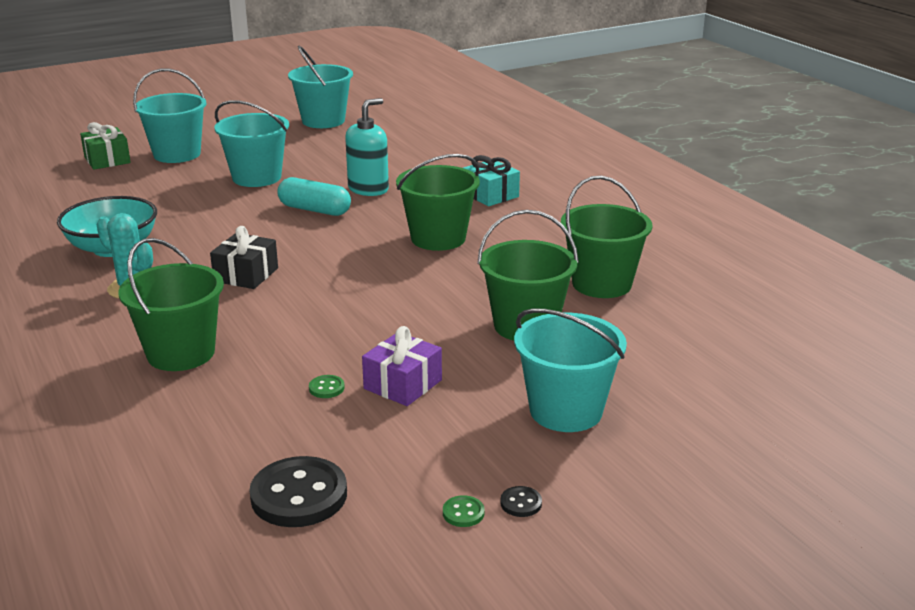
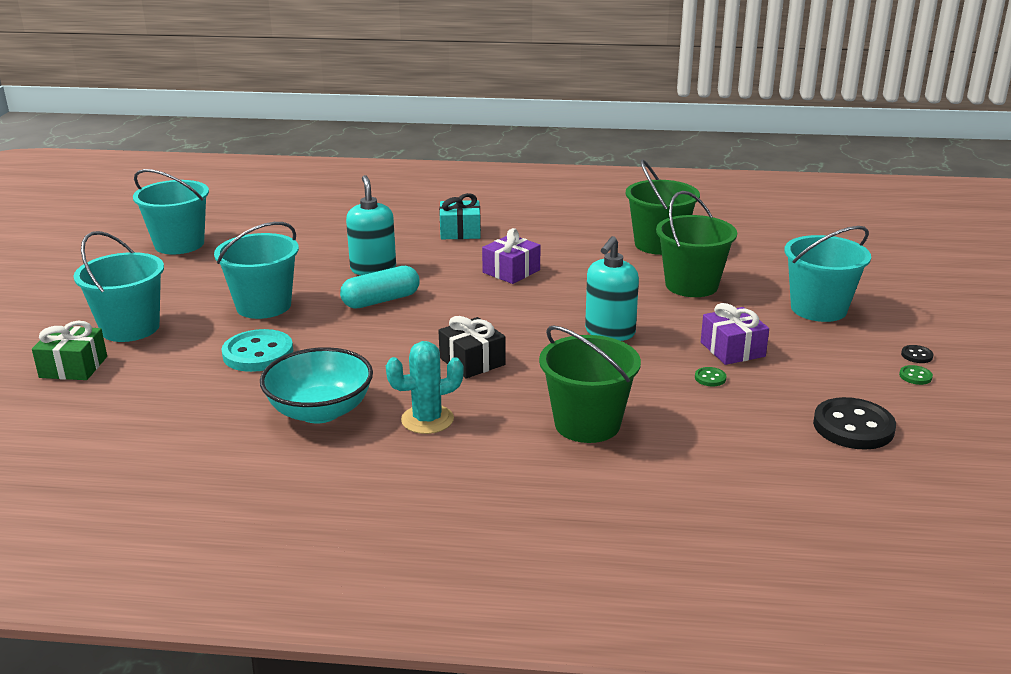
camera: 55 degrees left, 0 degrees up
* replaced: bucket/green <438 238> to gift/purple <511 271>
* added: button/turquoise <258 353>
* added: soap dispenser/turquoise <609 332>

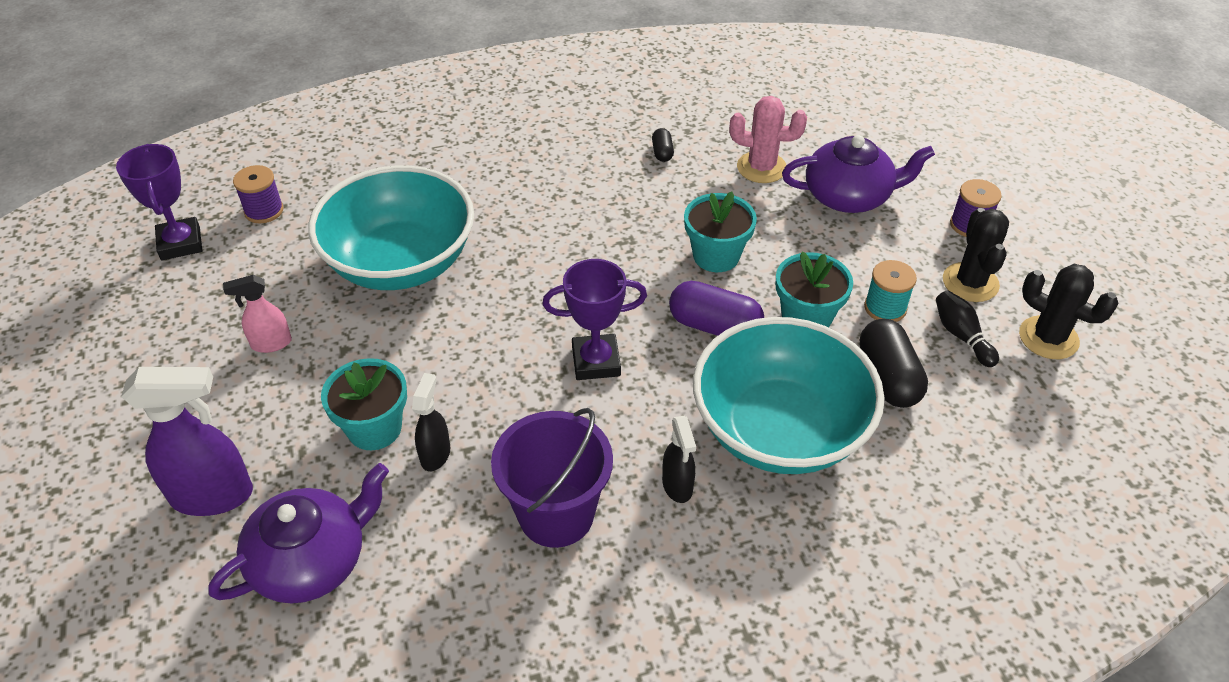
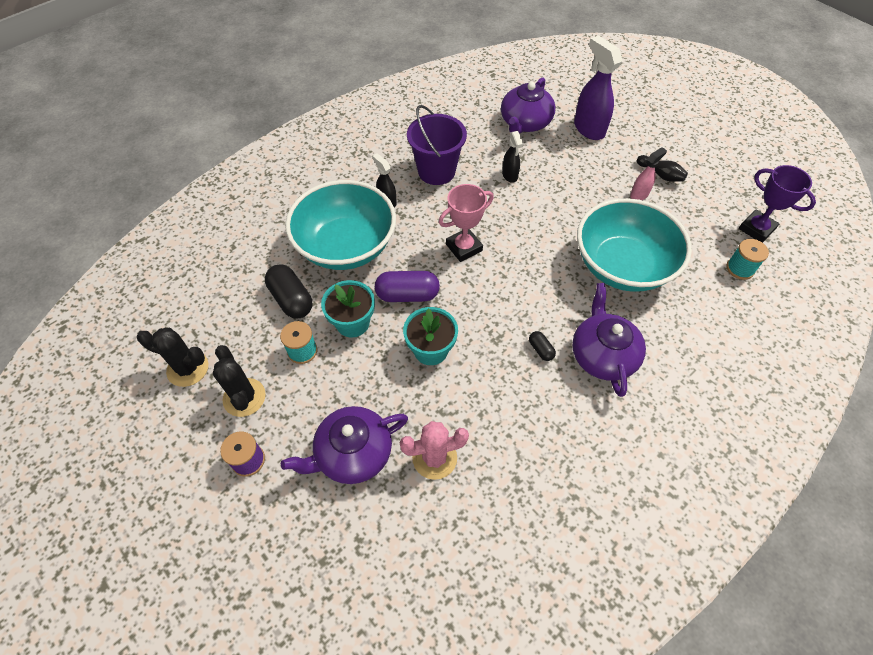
camera: 155 degrees right, 10 degrees up
* turned: spray bottle/purple <213 495> = <588 129> 90 degrees clockwise
* recoloured: spool/purple <264 211> to spool/turquoise <740 269>
* removed: flower pot/turquoise <374 428>
* recoloured: trophy/purple <596 361> to trophy/pink <464 247>
* moved: capsule/black <662 152> to <540 349>
* moved: bowling pin/black <961 336> to <660 175>
* added: teapot/purple <602 354>

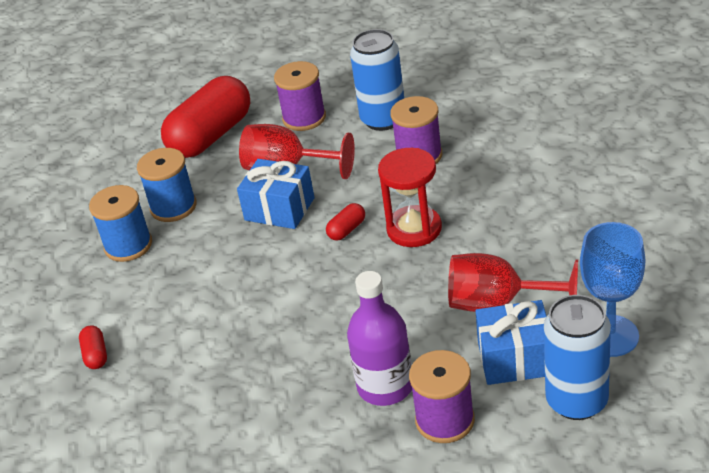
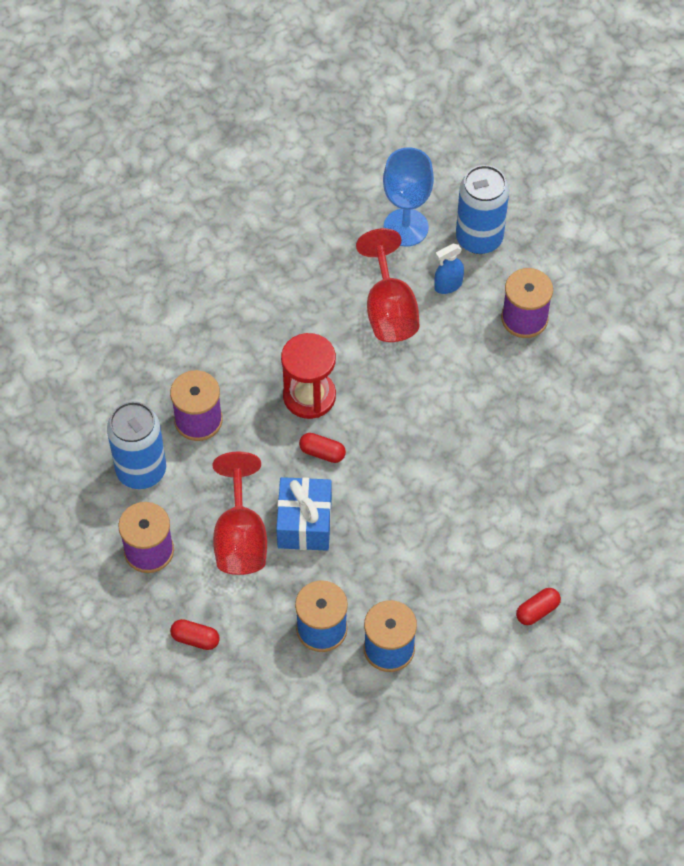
camera: 115 degrees left, 20 degrees up
* resized: capsule/red <211 136> = <195 639> x0.40
* removed: bottle/purple <385 386>
* replaced: gift/blue <515 359> to spray bottle/blue <448 285>

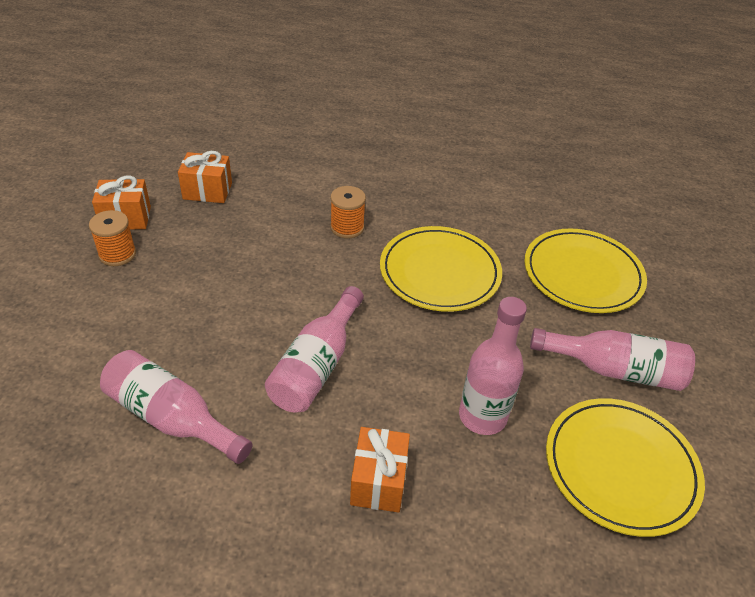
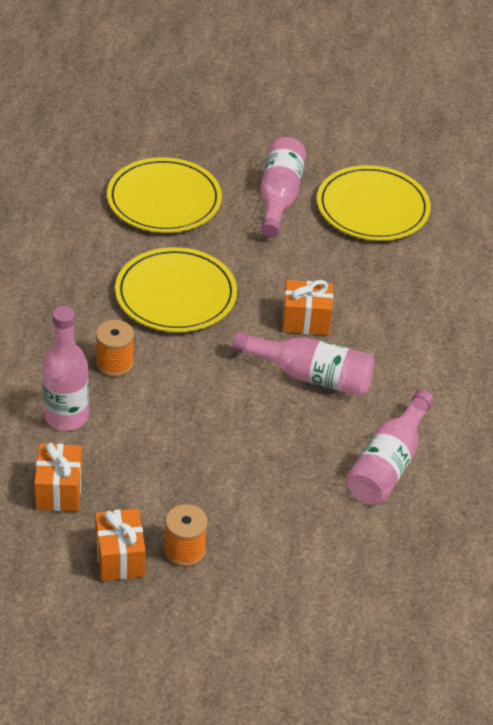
camera: 95 degrees left, 0 degrees up
* moved: gift/orange <378 481> to <306 321>
* moved: bottle/pink <482 416> to <66 416>

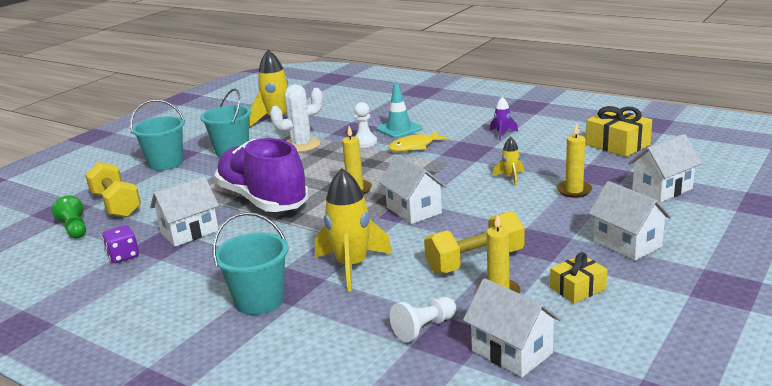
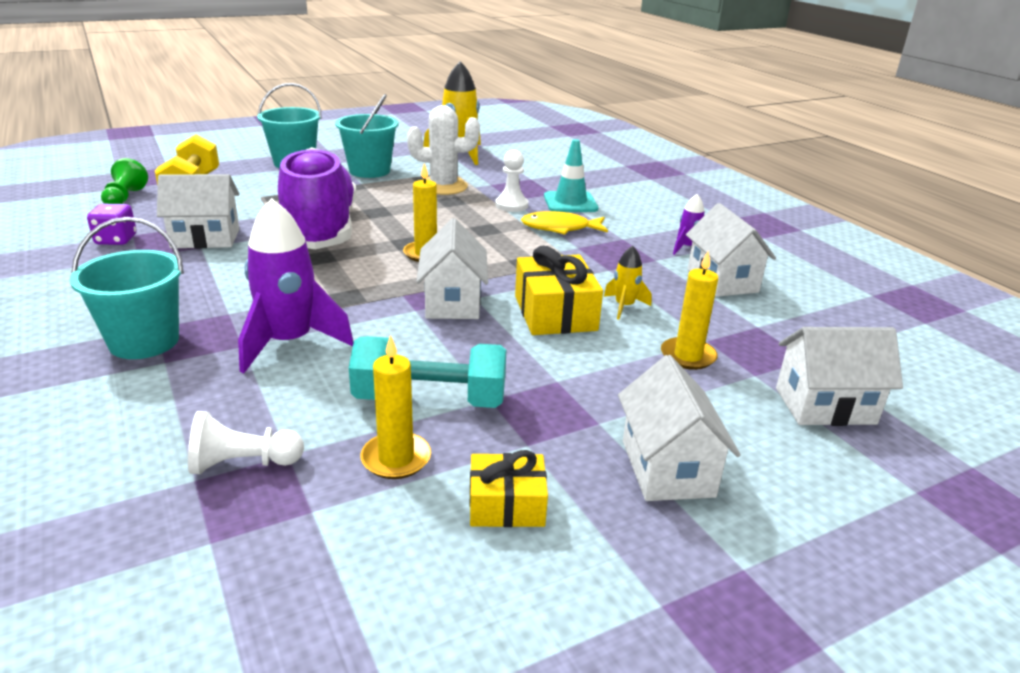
camera: 25 degrees right, 5 degrees up
* recoloured: rocket/yellow <352 266> to rocket/purple <290 343>
* recoloured: dumbbell/yellow <475 261> to dumbbell/turquoise <430 399>
* moved: house/white <511 352> to <722 281>
* moved: gift/yellow <617 144> to <555 313>

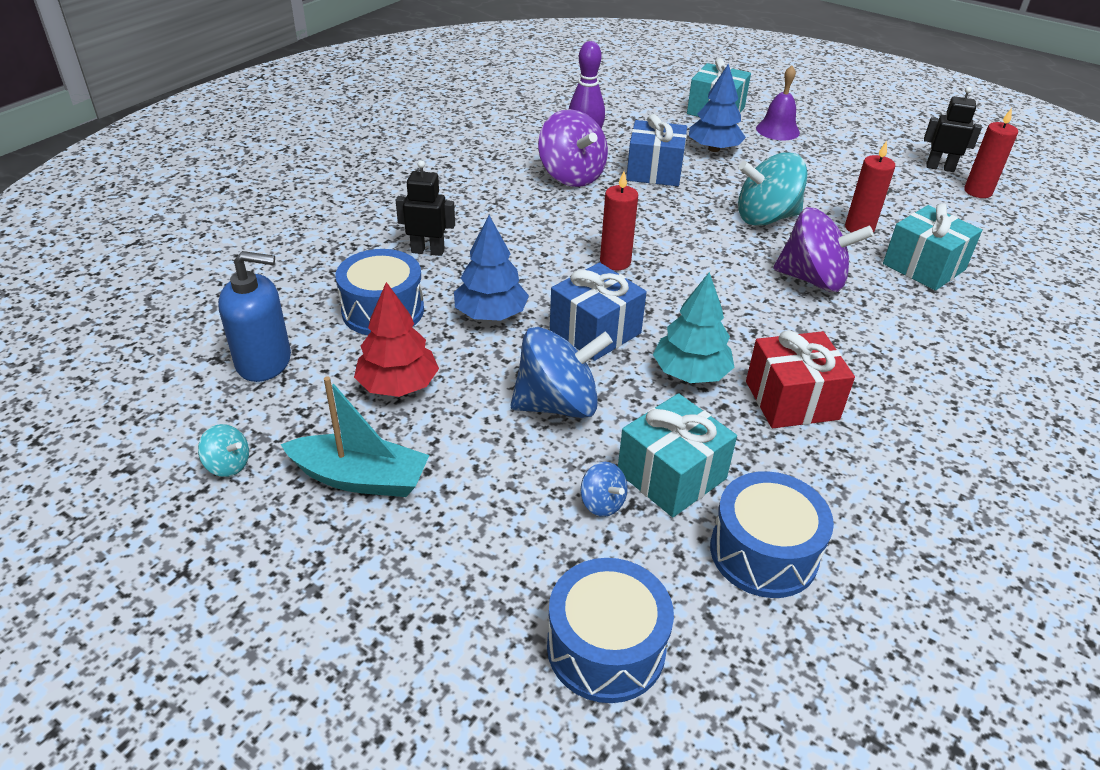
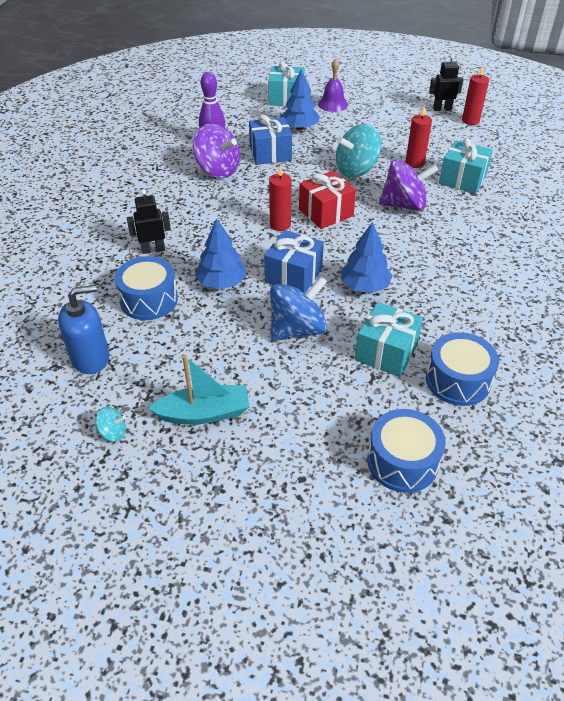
camera: 20 degrees left, 5 degrees up
* removed: tree/red <398 385>
* removed: spinning top/blue <602 503>
* recoloured: tree/turquoise <690 373> to tree/blue <364 286>
* moved: gift/red <791 400> to <326 213>

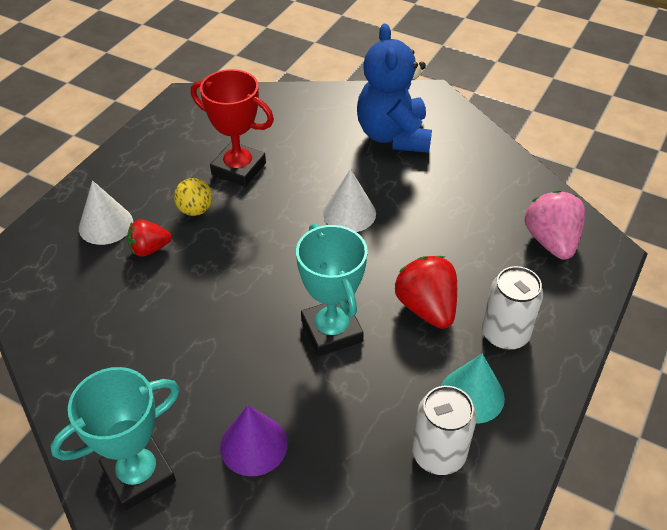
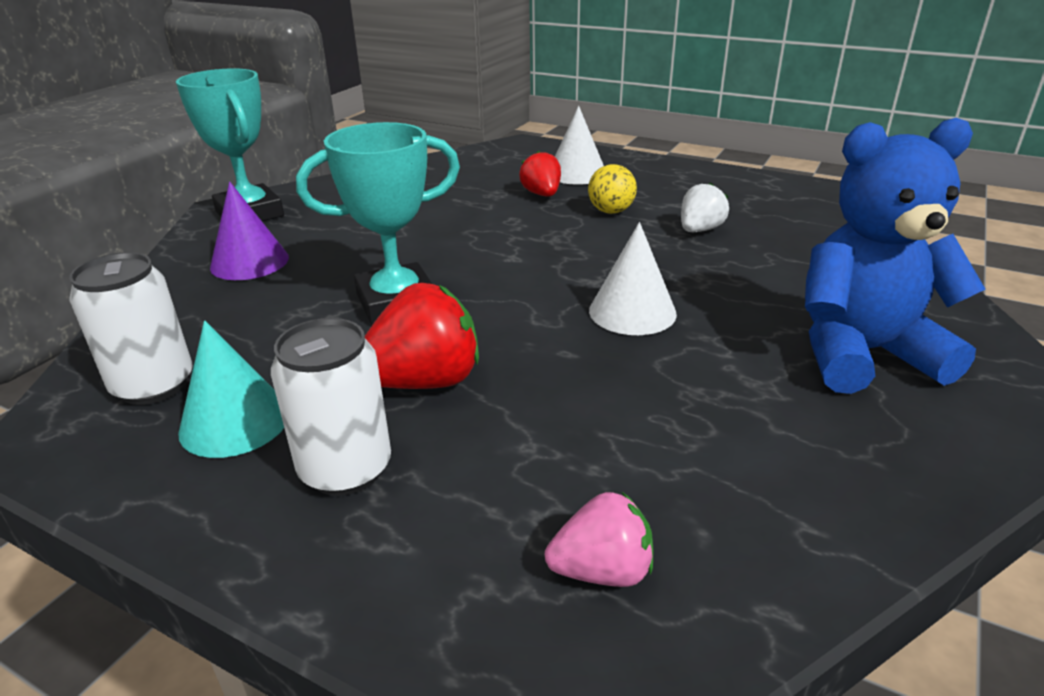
camera: 90 degrees right, 15 degrees down
* replaced: trophy/red <238 169> to strawberry/white <699 230>
* resized: strawberry/pink <551 241> = <602 570> x0.62

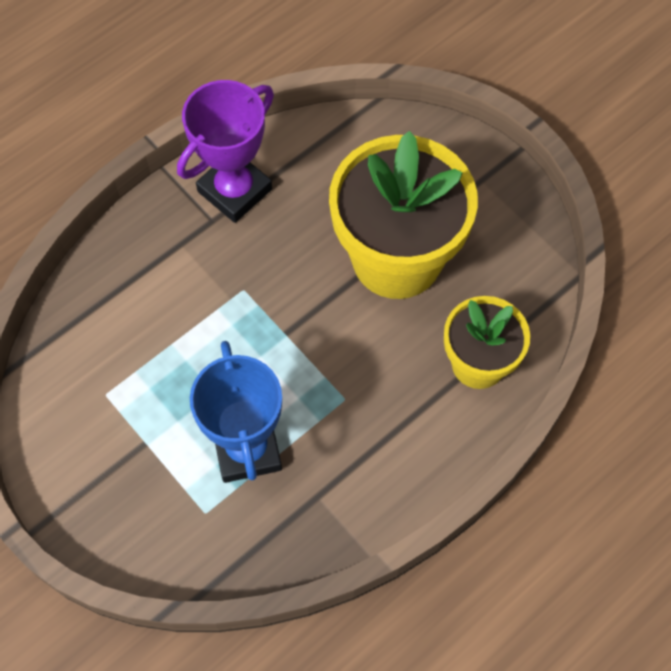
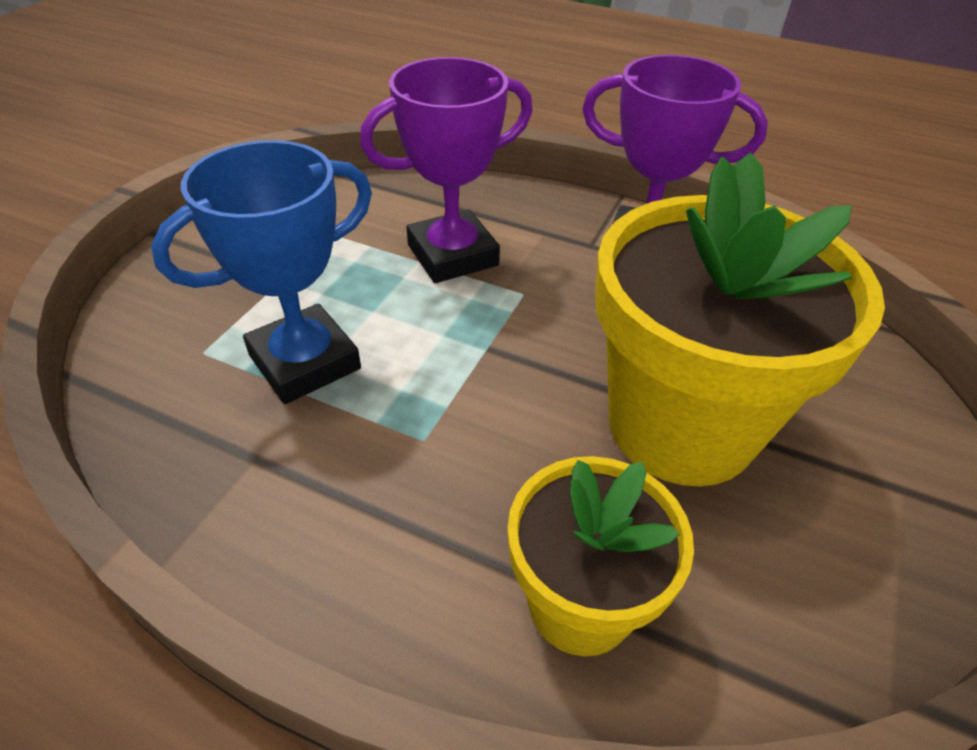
camera: 65 degrees right, 20 degrees down
* added: trophy/purple <452 255>

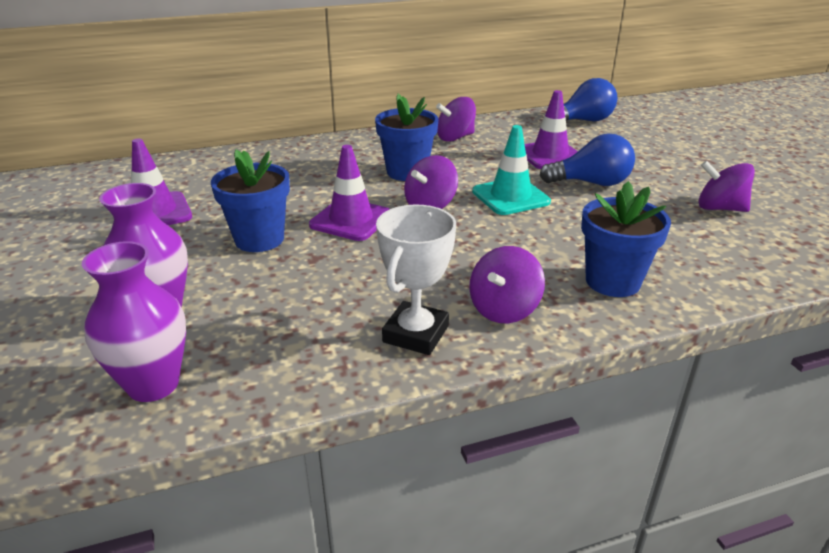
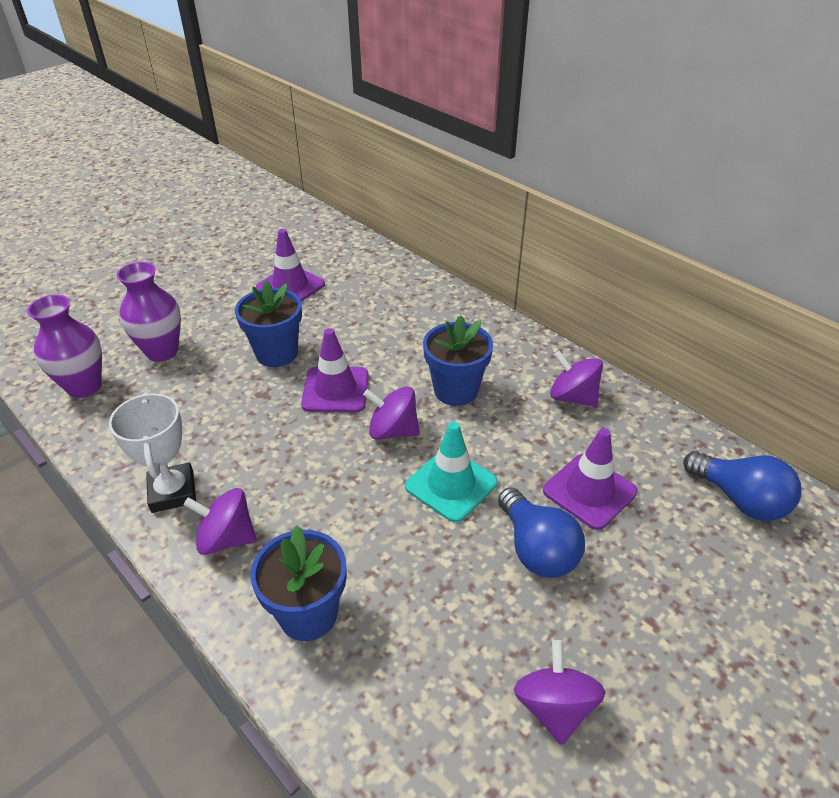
camera: 65 degrees right, 10 degrees up
* turned: trophy/white <416 334> = <172 492> 75 degrees clockwise

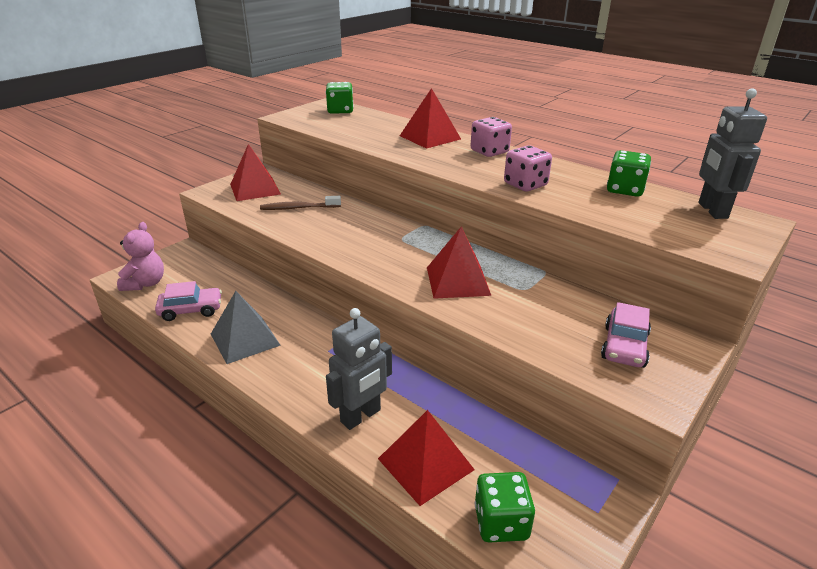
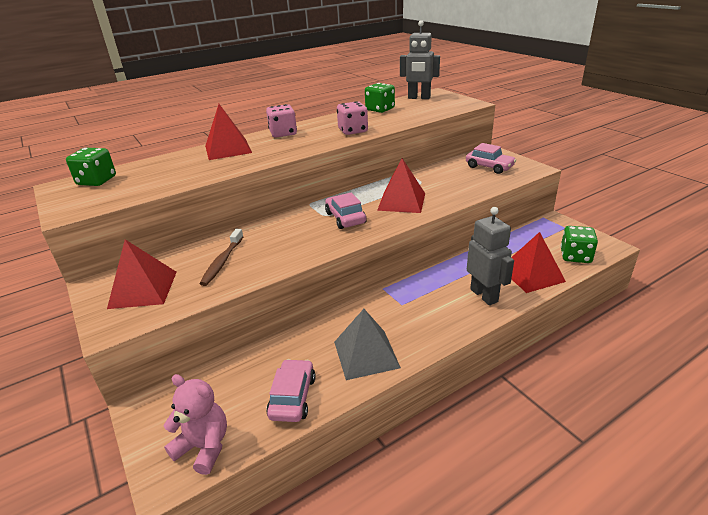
camera: 70 degrees left, 0 degrees up
* added: car/pink <345 218>

